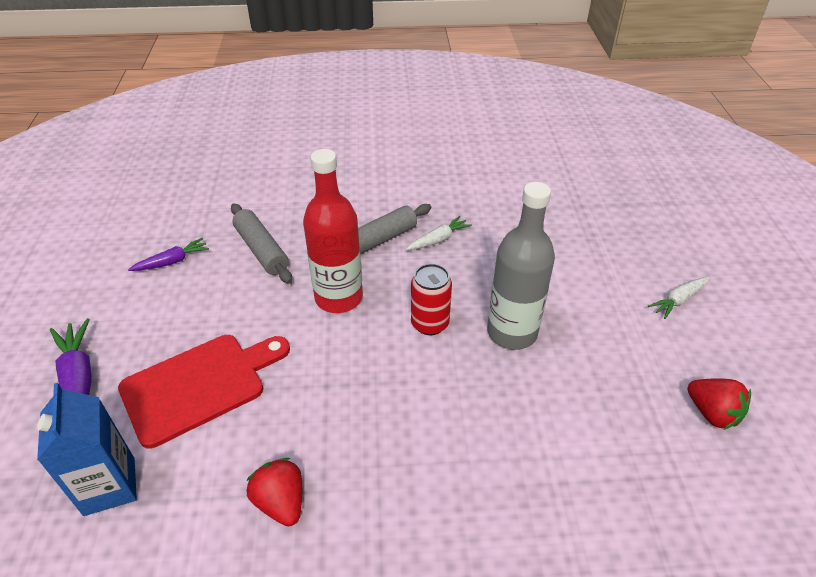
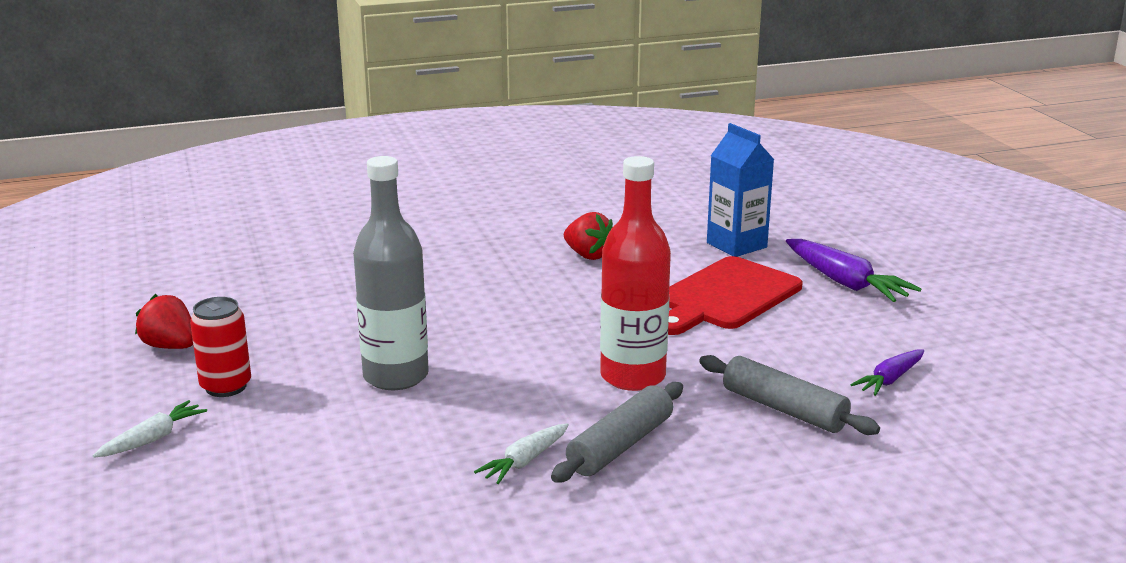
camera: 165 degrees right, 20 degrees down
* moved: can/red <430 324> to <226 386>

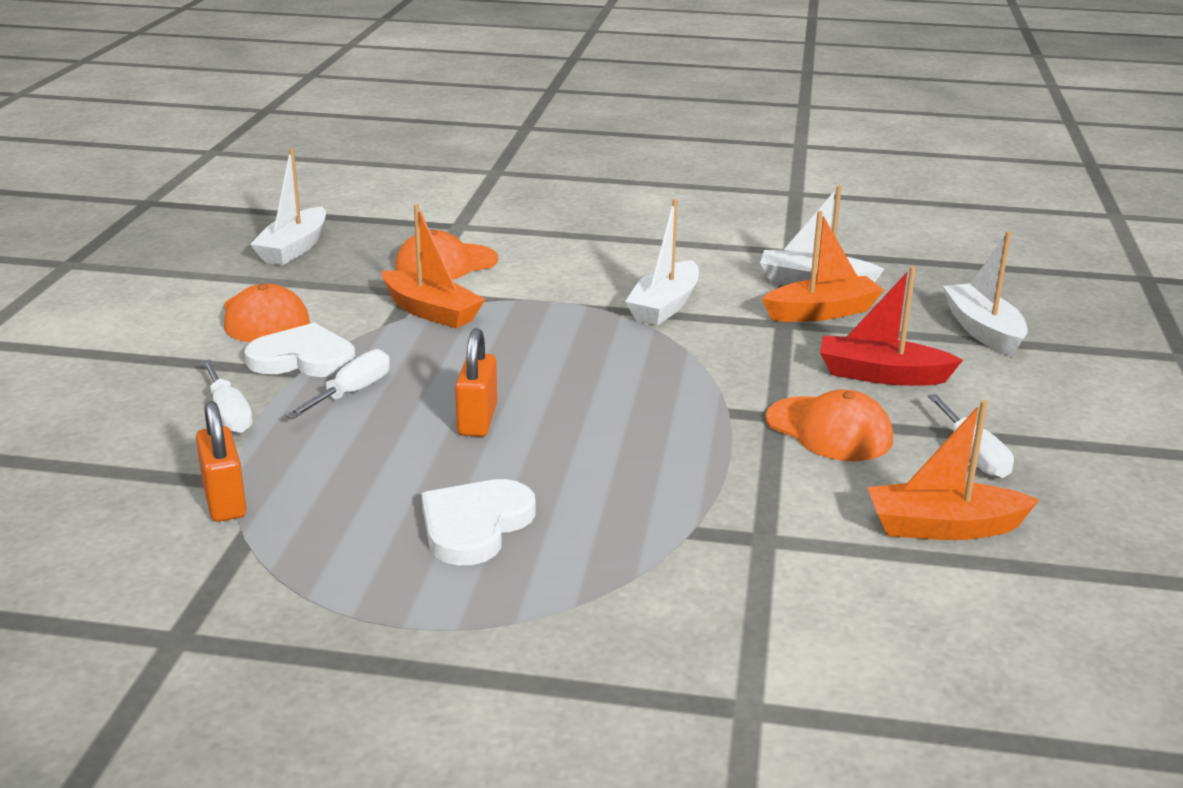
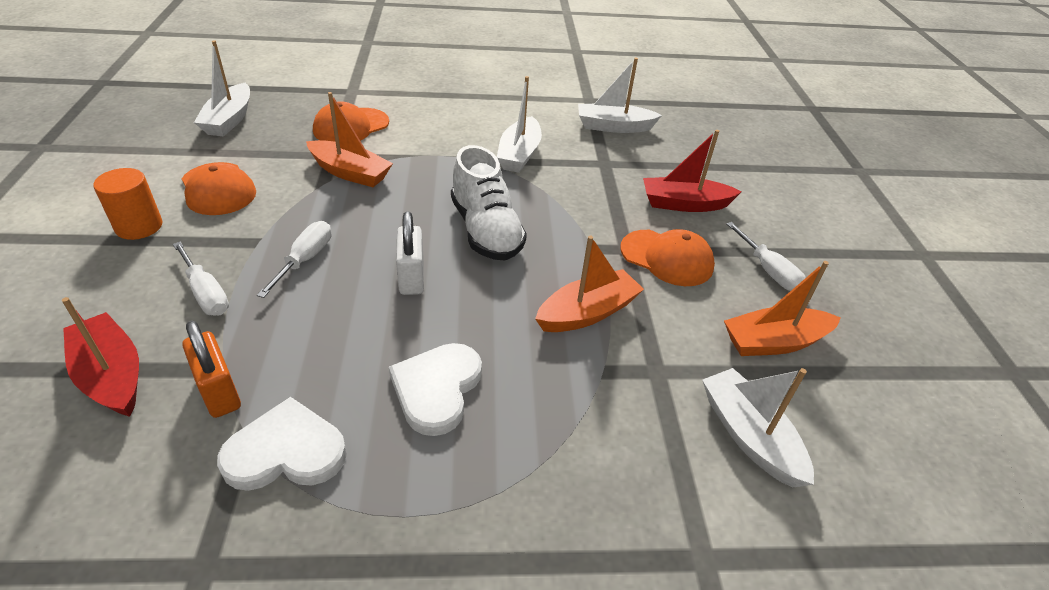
camera: 15 degrees left, 15 degrees up
* moved: heart/white <303 358> to <286 451>
* recoloured: padlock/orange <477 420> to padlock/white <411 277>
* moved: boat/orange <822 312> to <587 313>
* moved: boat/white <983 331> to <749 436>
* added: boat/red <112 375>
* added: cylinder/orange <139 226>
* added: shoe/white <485 230>

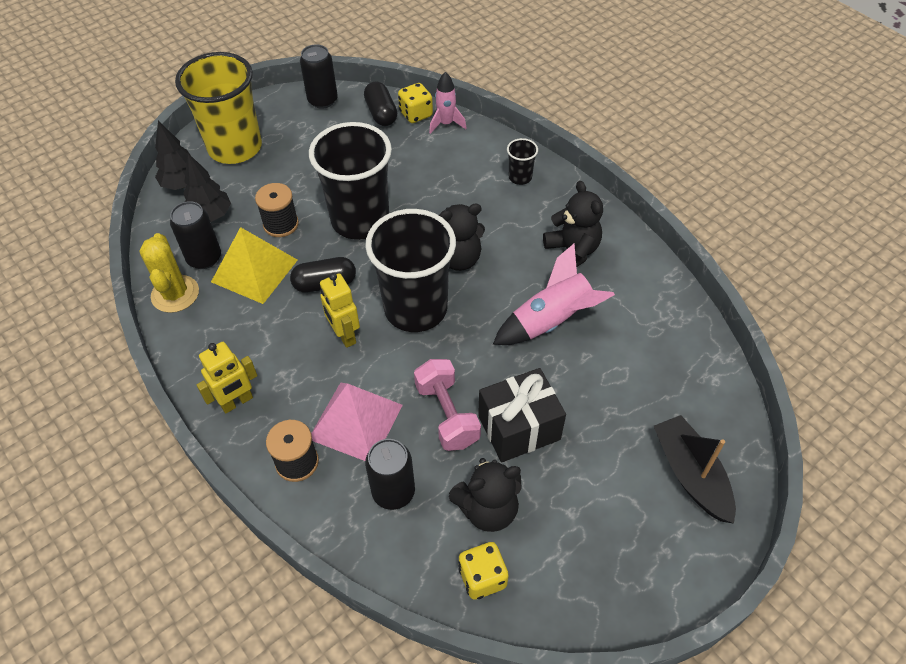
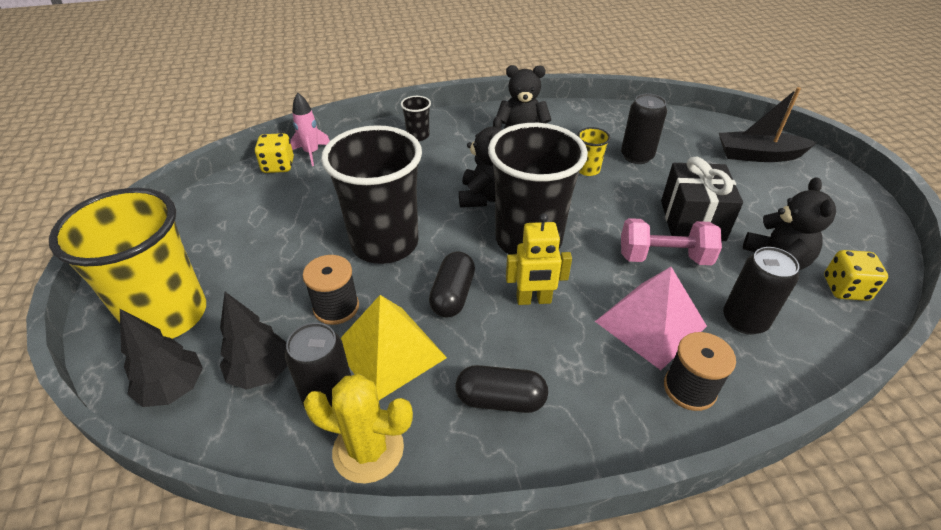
camera: 65 degrees left, 10 degrees down
* removed: robot/yellow <237 402>
* moved: can/black <322 100> to <636 156>
* moved: capsule/black <381 113> to <500 400>
* replaced: rocket/pink <551 321> to cup/yellow <587 170>

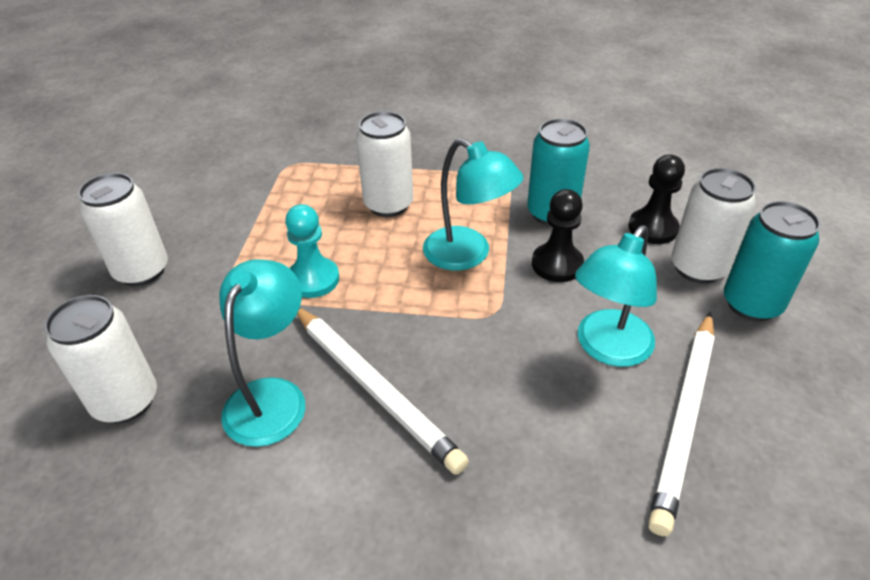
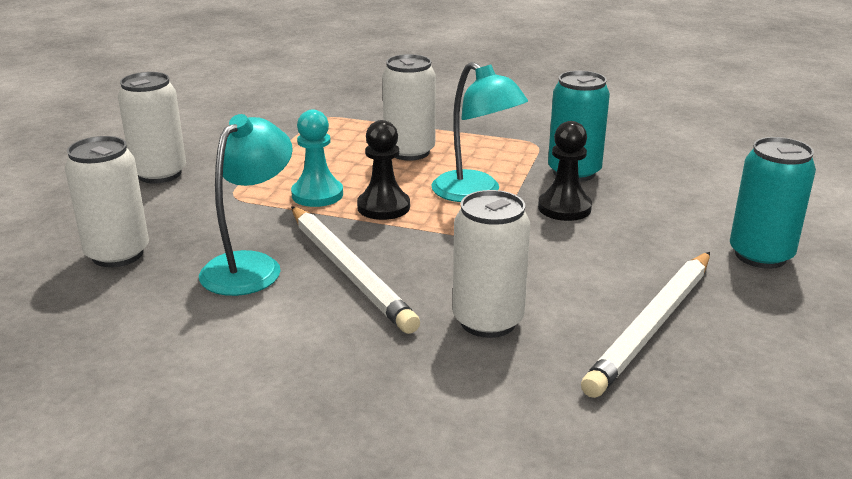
camera: 10 degrees right, 15 degrees down
* removed: lamp/turquoise <607 349>
* moved: pawn/black <652 228> to <383 207>
* moved: can/white <698 268> to <488 321>

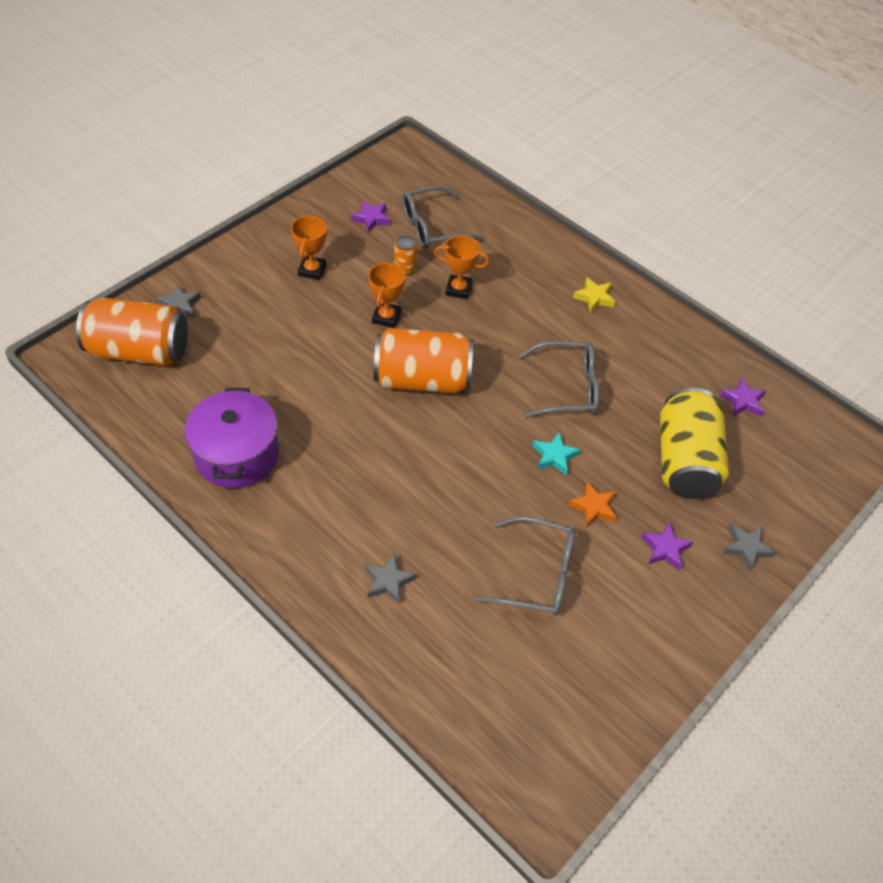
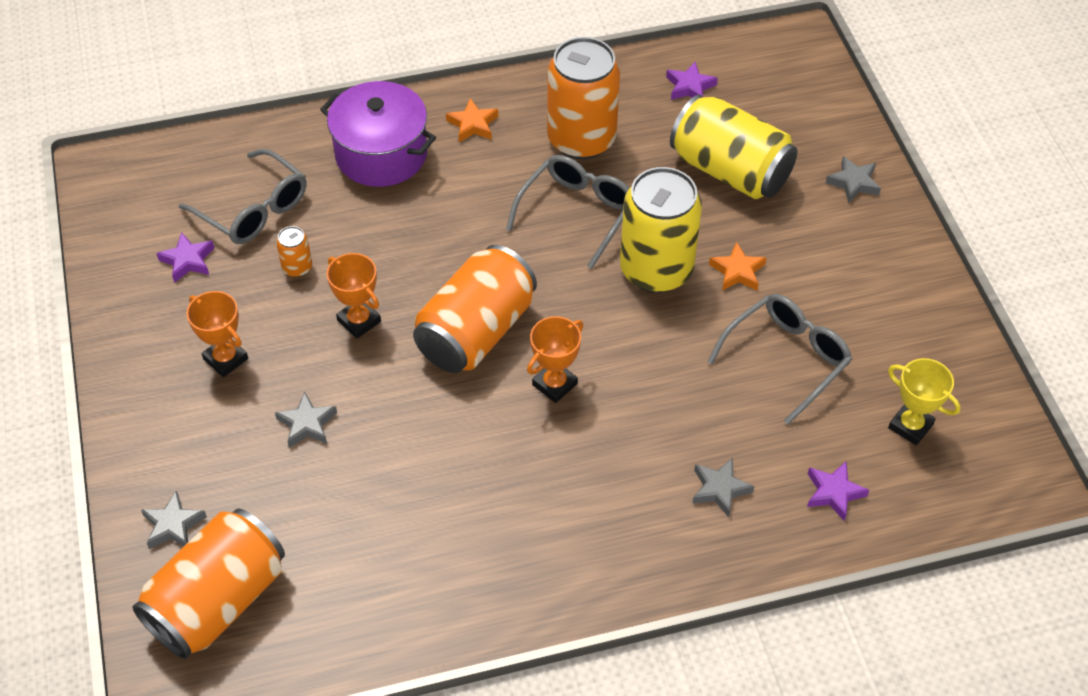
camera: 55 degrees left, 0 degrees up
* moved: pot/purple <237 455> to <381 154>
* turned: glasses/grey <433 227> = <253 209> 60 degrees counterclockwise
* moved: trophy/orange <458 289> to <554 384>
* replaced: star/turquoise <554 456> to can/yellow <656 270>
* recoloured: star/yellow <594 297> to star/orange <473 124>
* moved: star/purple <665 549> to <834 493>
* added: star/grey <307 424>
* added: can/orange <581 139>
* added: trophy/yellow <910 426>

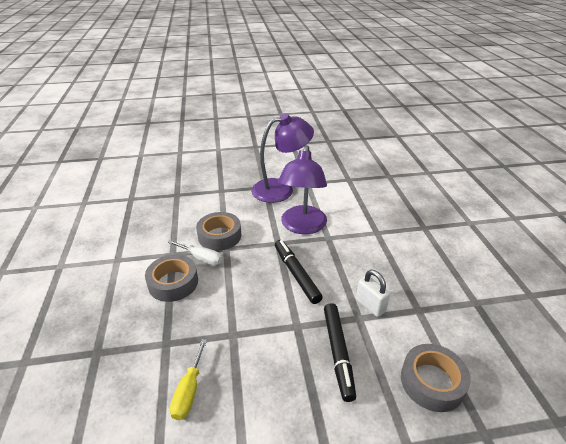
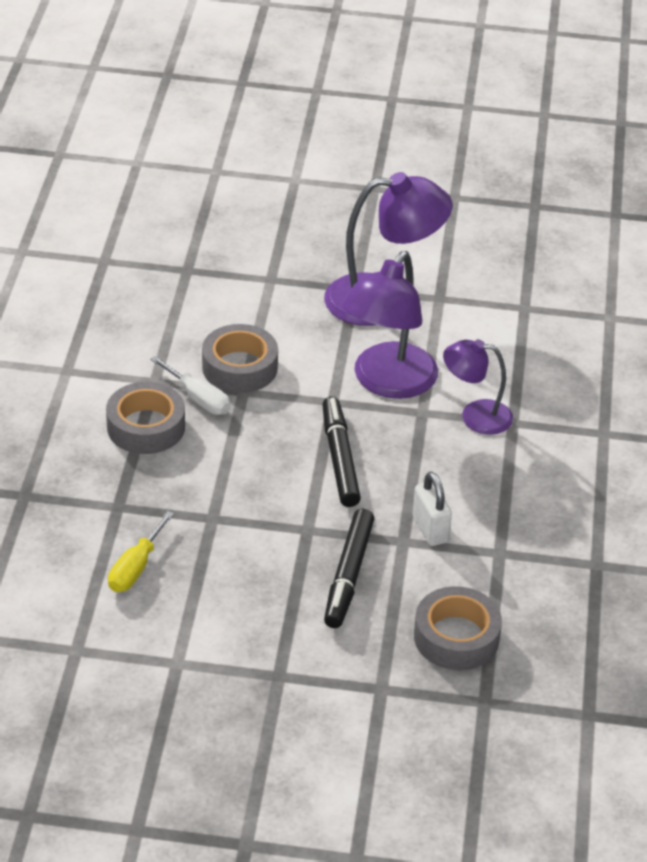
camera: 15 degrees right, 5 degrees up
* added: lamp/purple <475 416>

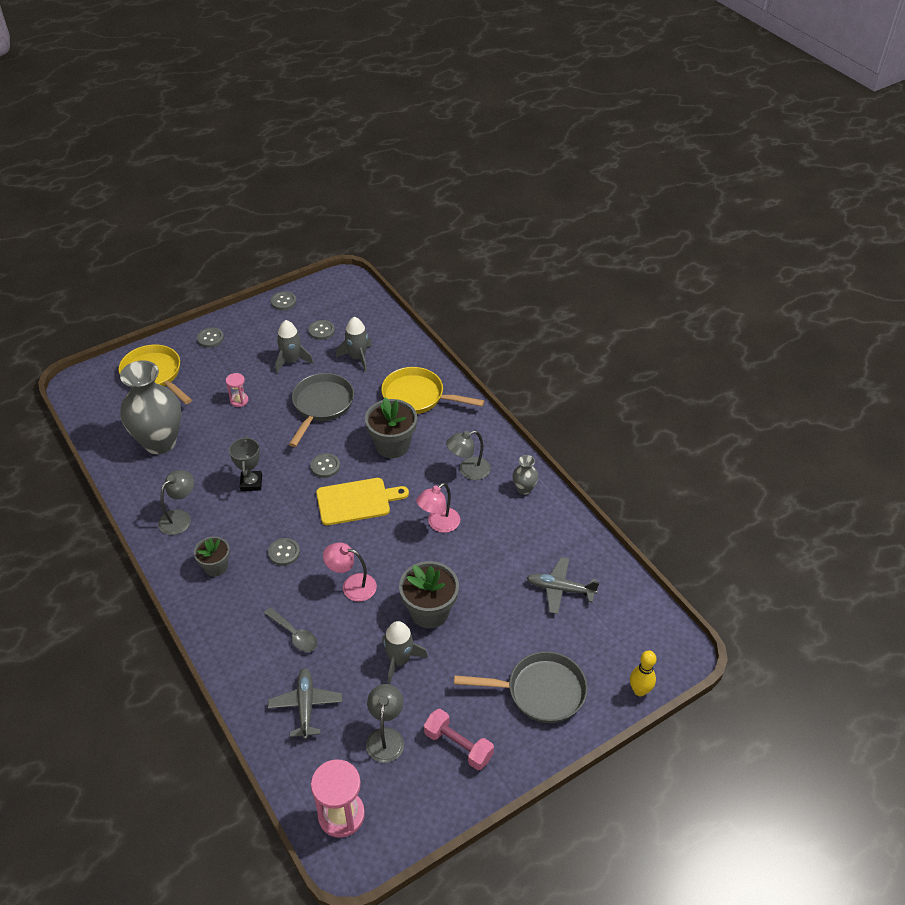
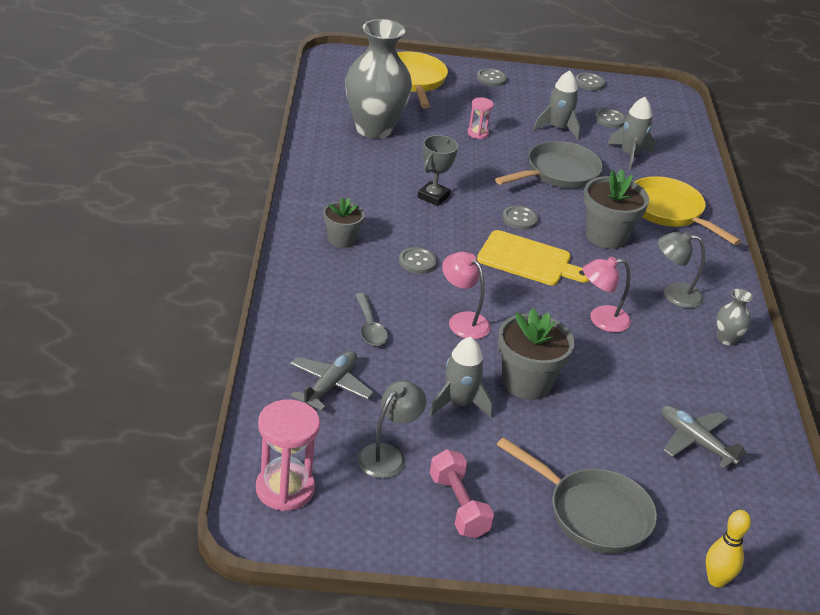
camera: 30 degrees right, 10 degrees down
* removed: lamp/grey <180 517>

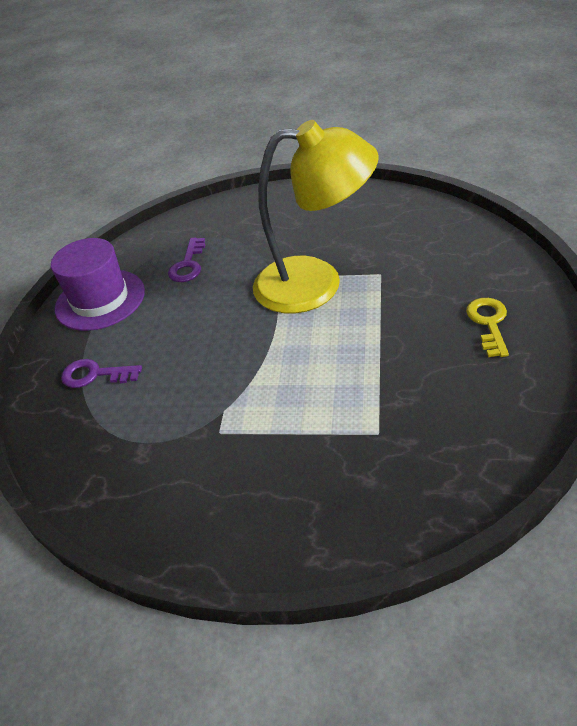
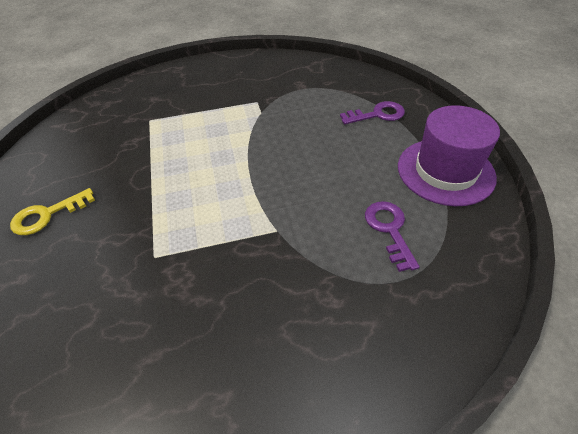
camera: 155 degrees right, 5 degrees up
* removed: lamp/yellow <316 284>
* turned: key/yellow <488 323> = <47 215> 75 degrees clockwise

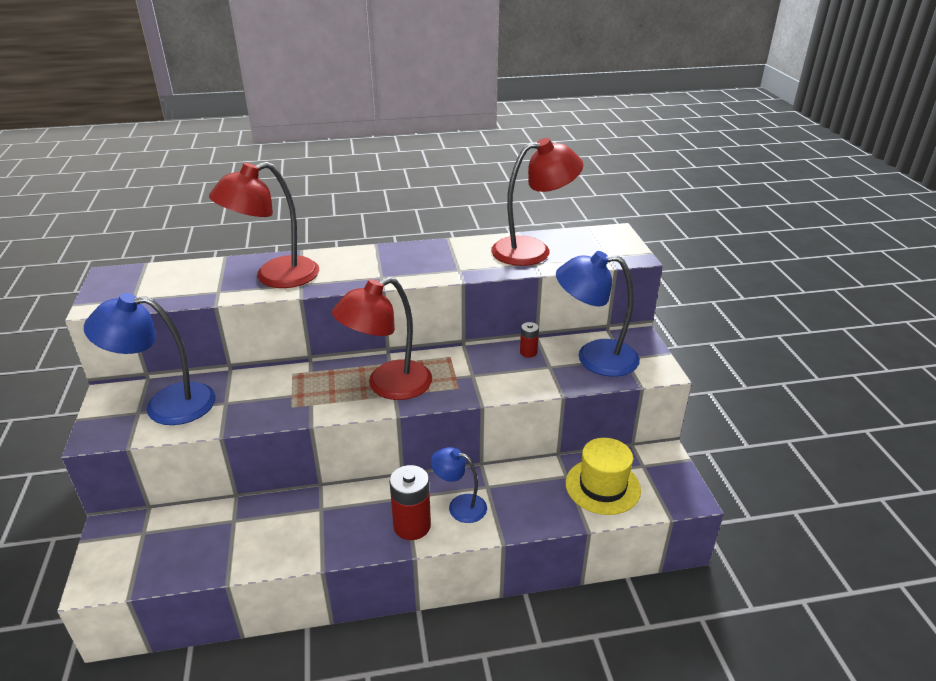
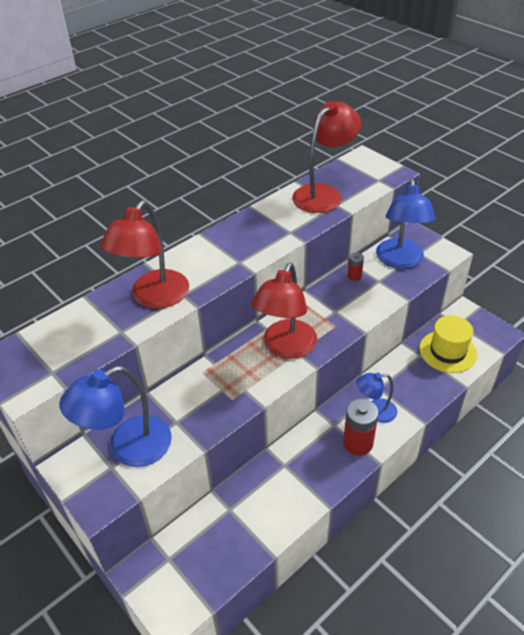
camera: 30 degrees left, 10 degrees up
* turned: lamp/blue <594 357> = <400 261> 60 degrees counterclockwise

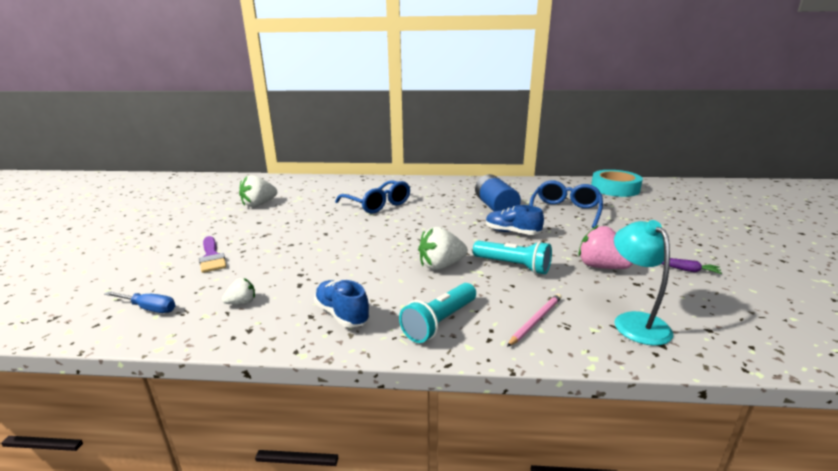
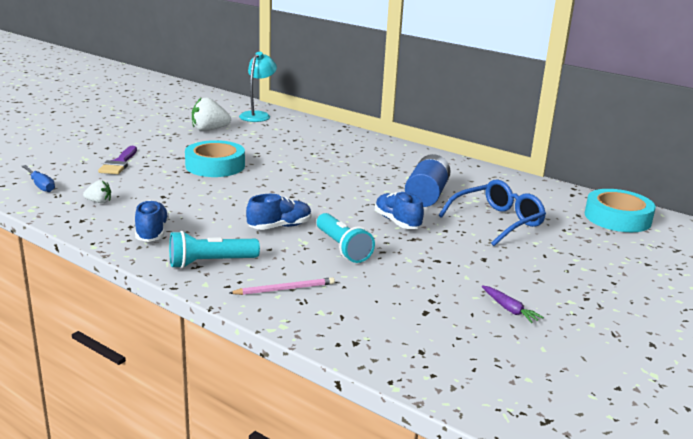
camera: 30 degrees right, 0 degrees up
* removed: glasses/blue <377 204>
* replaced: strawberry/white <441 266> to shoe/blue <280 227>
* removed: strawberry/pink <600 267>
* moved: lamp/turquoise <635 321> to <258 115>
* added: tape/turquoise <215 166>

